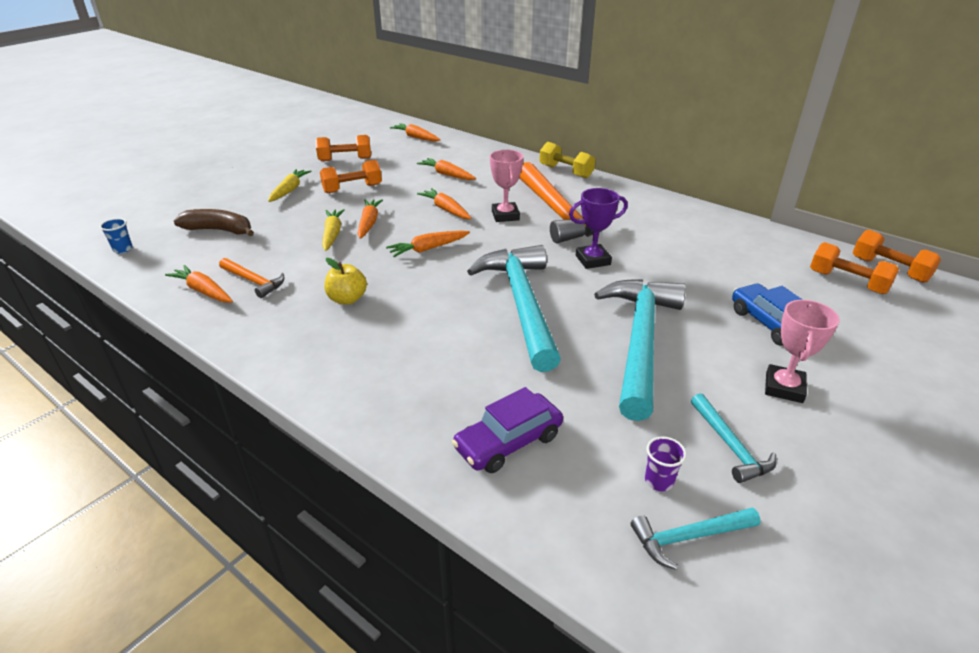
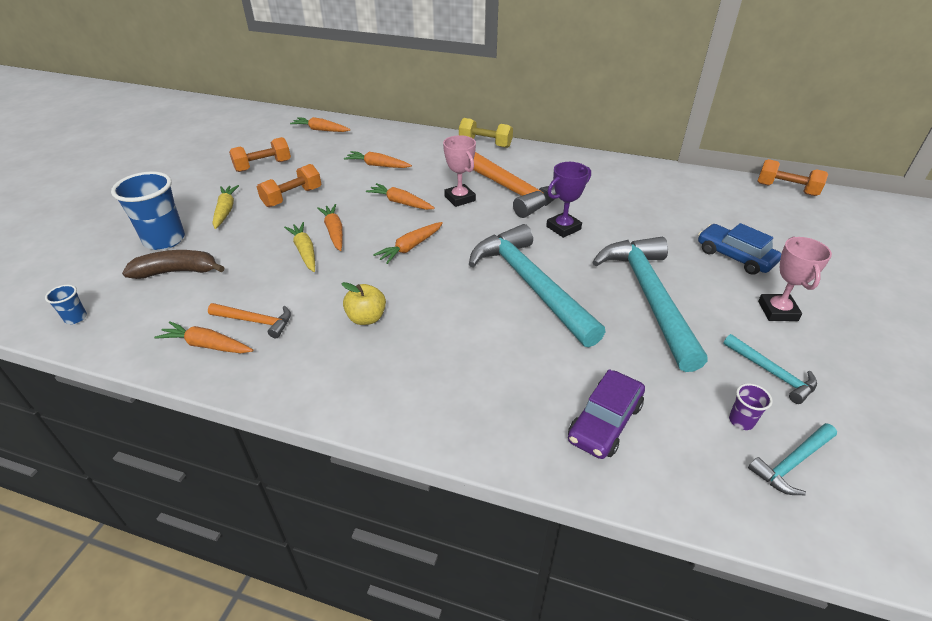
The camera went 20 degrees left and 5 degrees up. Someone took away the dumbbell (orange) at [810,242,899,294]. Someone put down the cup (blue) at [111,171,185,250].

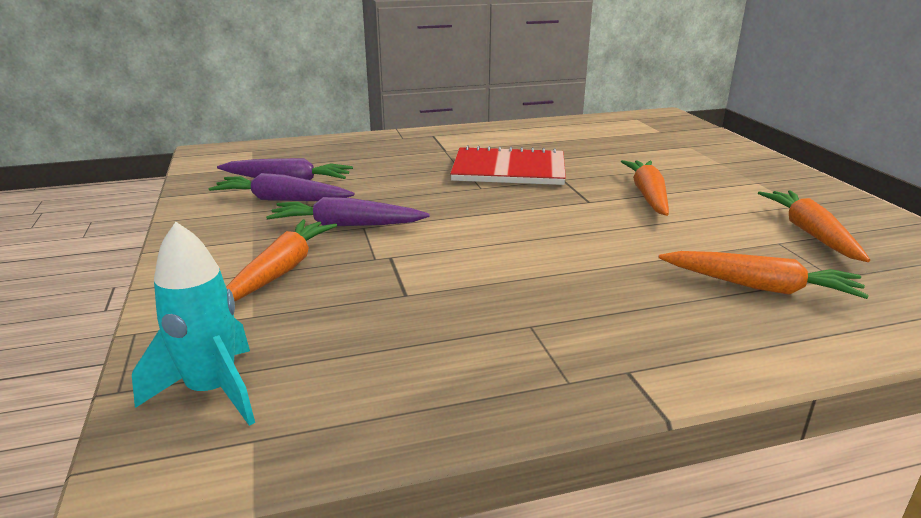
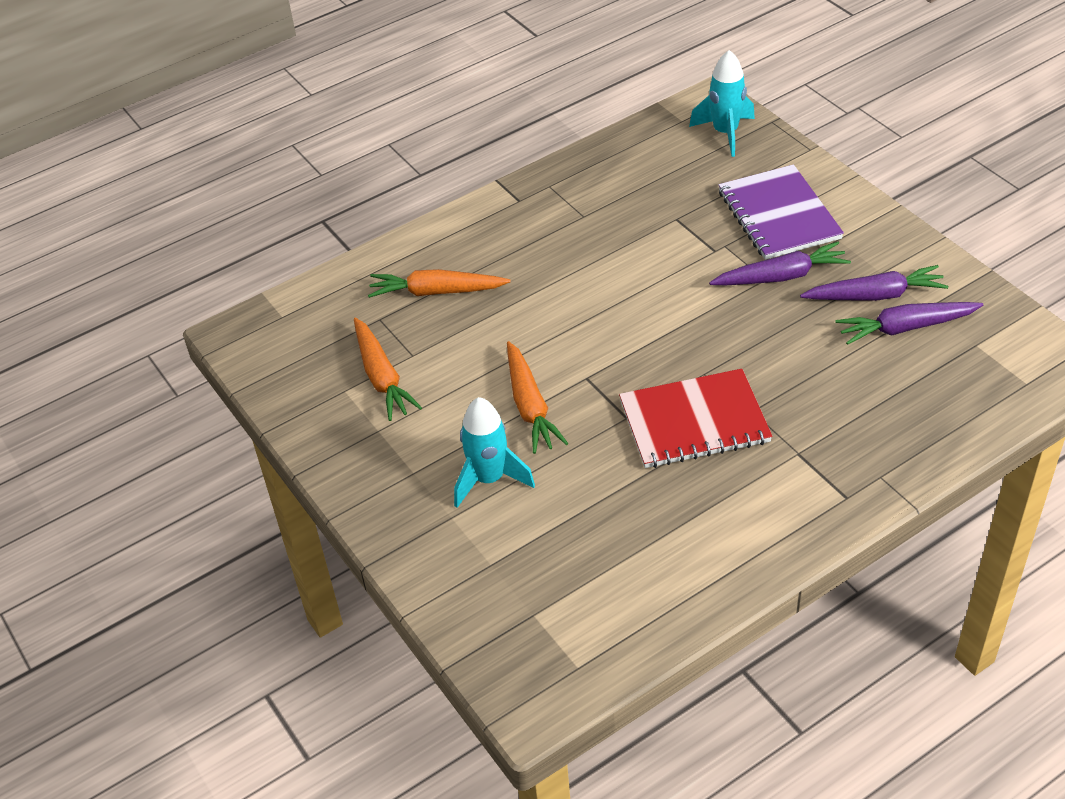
The camera went 165 degrees right and 20 degrees up. Someone put down the rocket (turquoise) at [454,397,535,508]. Someone swapped the carrot (orange) at [226,219,337,301] for the notebook (purple) at [719,164,844,260].

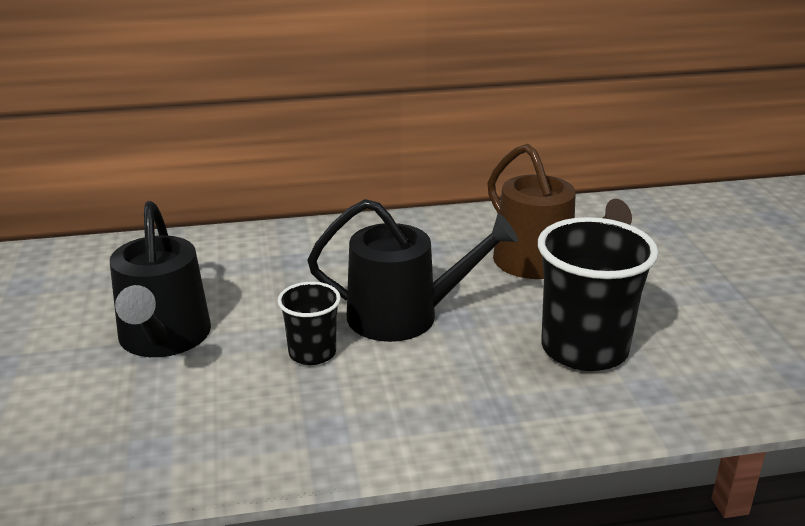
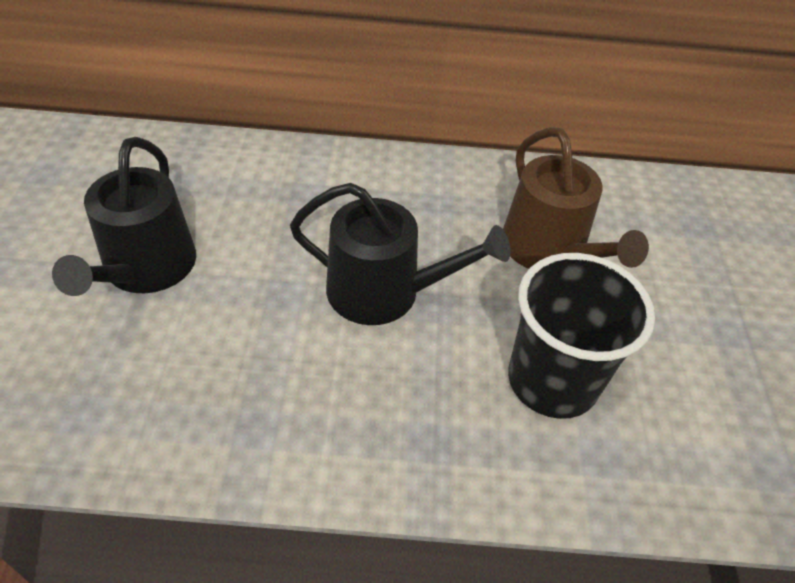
The camera went 10 degrees right and 20 degrees up. Someone took away the cup (black) at [277,282,341,365].

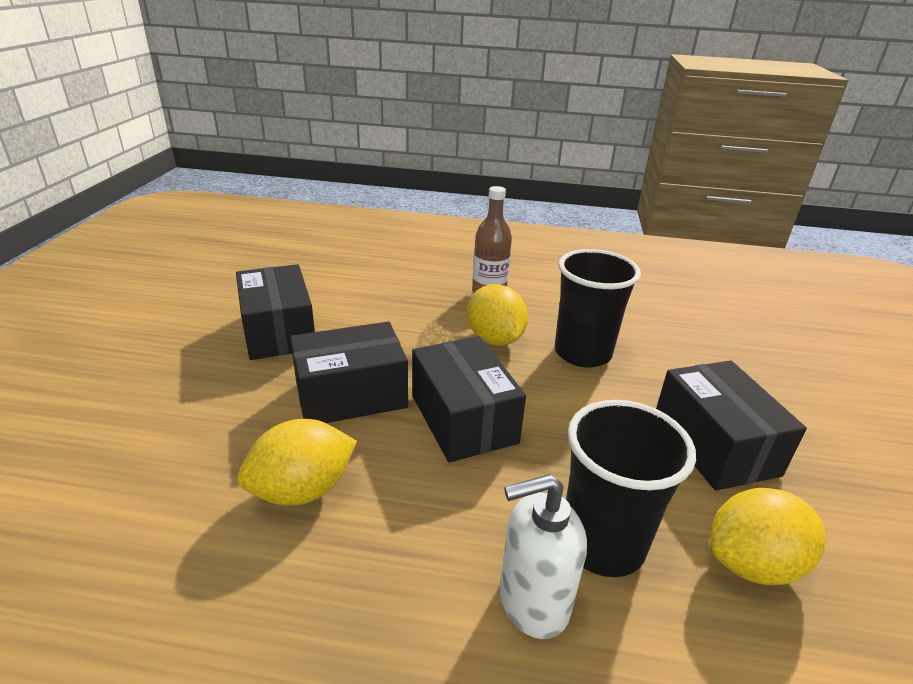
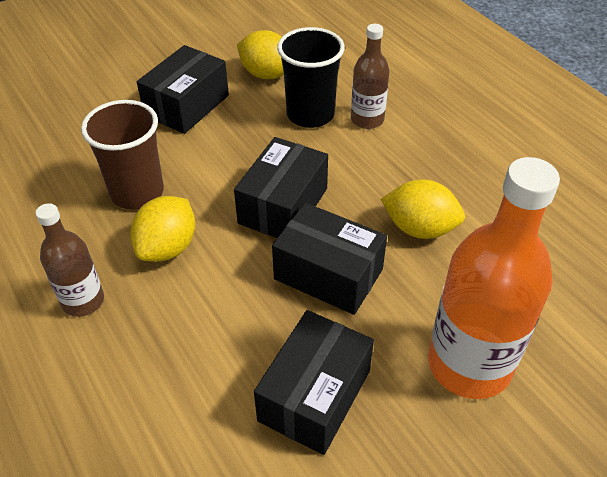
The camera went 130 degrees left and 15 degrees up. Someone put down the bottle (orange) at [428,157,560,399]. Someone swapped the soap dispenser (white) at [500,474,587,639] for the bottle (brown) at [351,24,389,129]. Someone repainted the cup (black) at [555,249,641,367], which became the cup (brown) at [81,100,164,209].

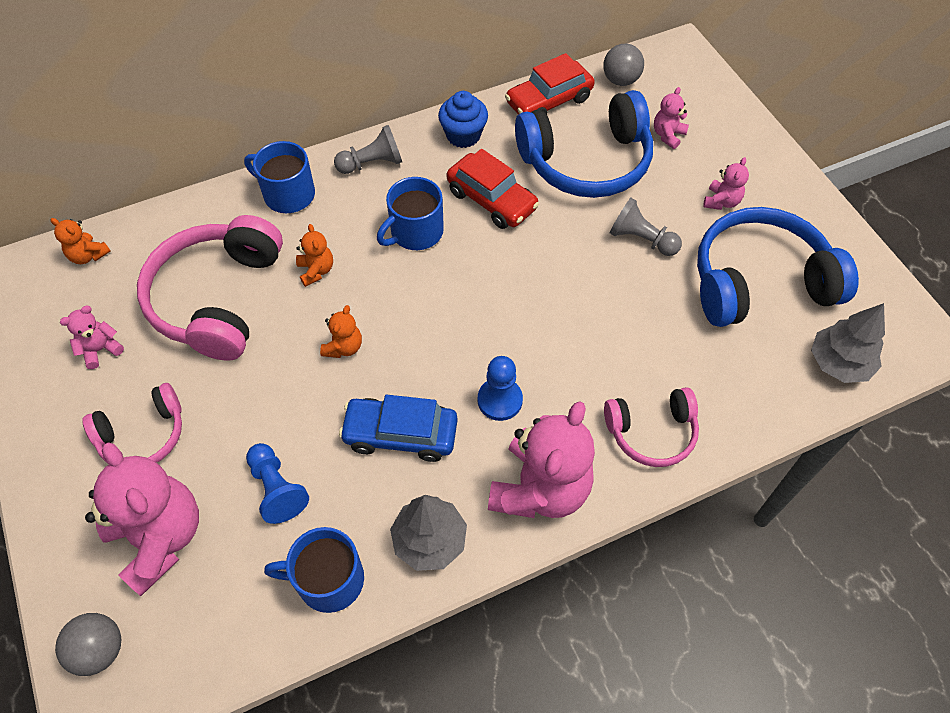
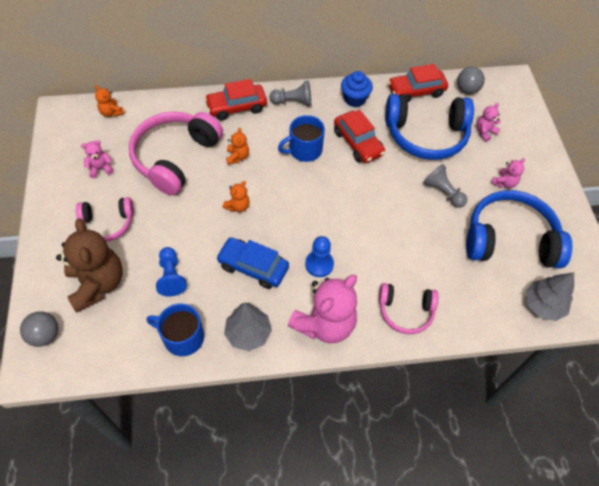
The camera went 15 degrees right and 0 degrees up. Someone swapped the mug (blue) at [244,141,315,213] for the car (red) at [204,79,267,121]. Someone repainted the teddy bear (pink) at [85,442,199,596], which became the teddy bear (brown) at [56,218,123,313].

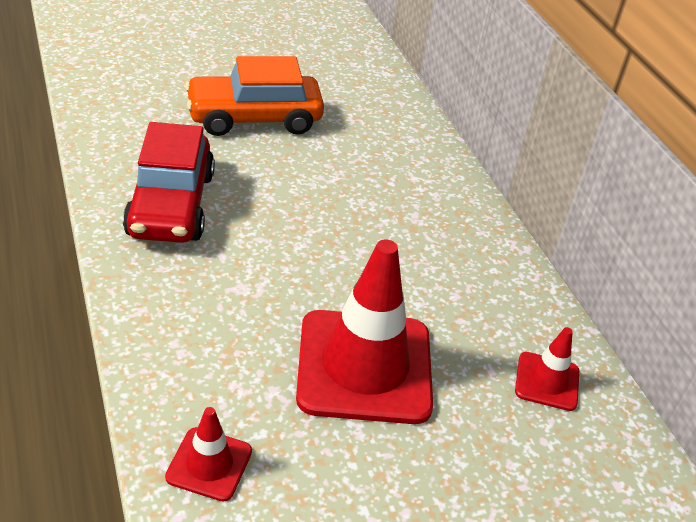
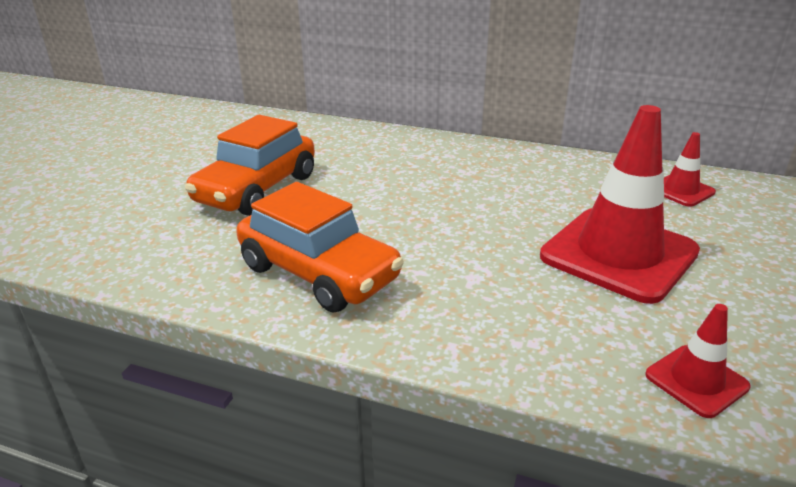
The camera went 45 degrees left and 10 degrees down. Someone repainted the car (red) at [123,122,215,243], which became the car (orange) at [236,182,404,313].

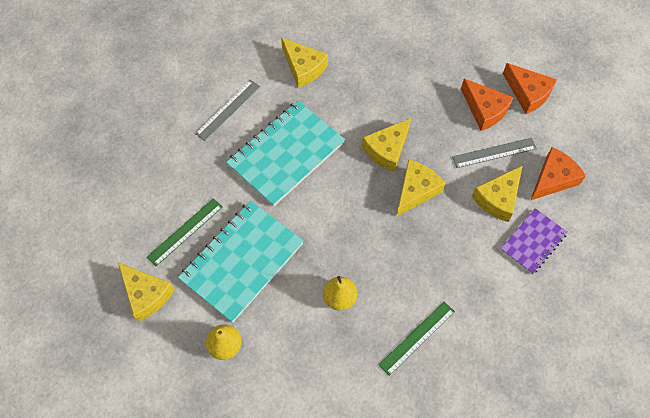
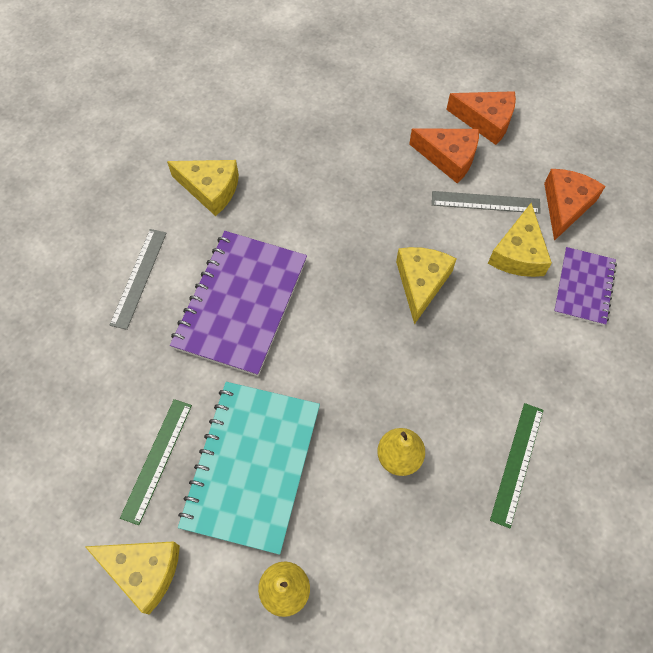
The camera went 25 degrees left and 0 degrees up. Someone took away the cheese (yellow) at [362,118,411,172]. Someone repainted the notebook (turquoise) at [226,100,345,207], which became the notebook (purple) at [170,231,307,376]. Someone rotated the ruler (grey) at [452,138,537,168] by 45 degrees clockwise.

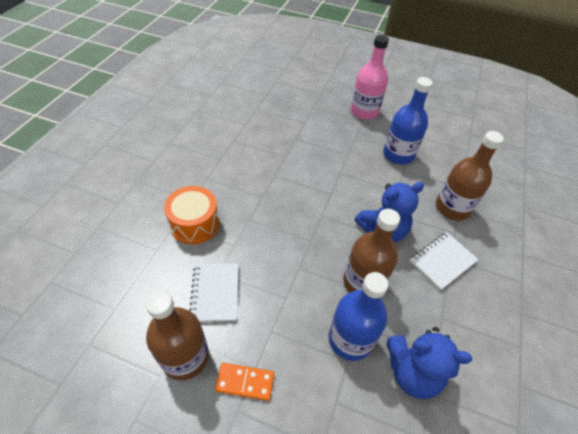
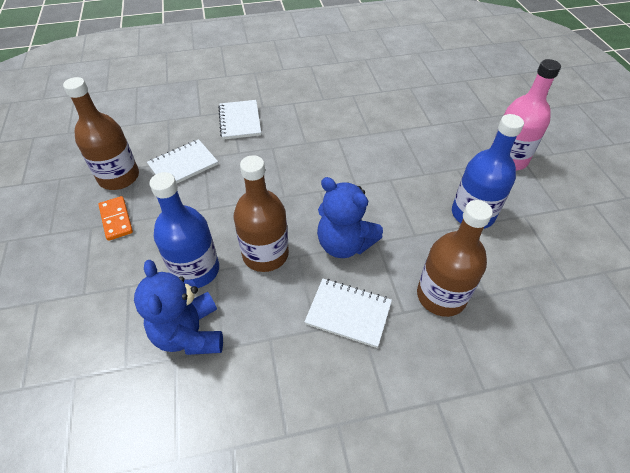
The camera went 60 degrees right and 0 degrees up. Someone swapped the drum (orange) at [164,186,219,244] for the notebook (white) at [218,100,261,140].

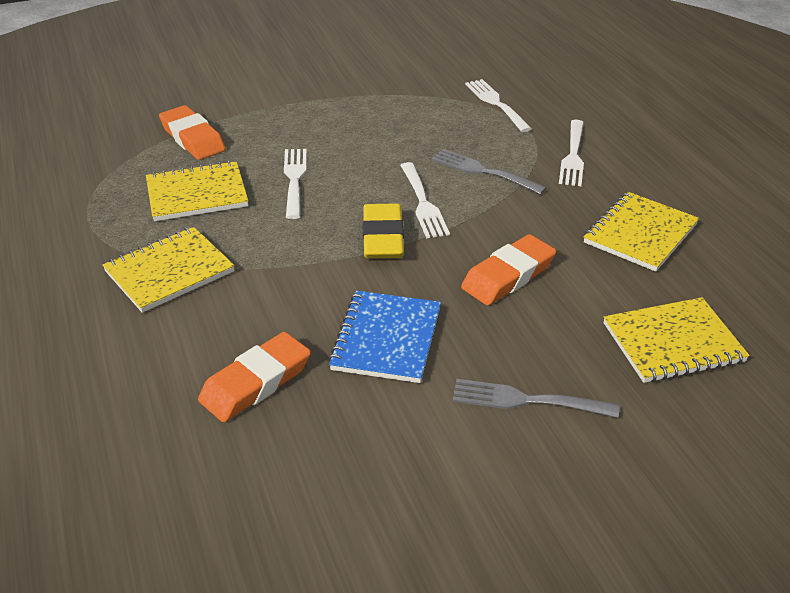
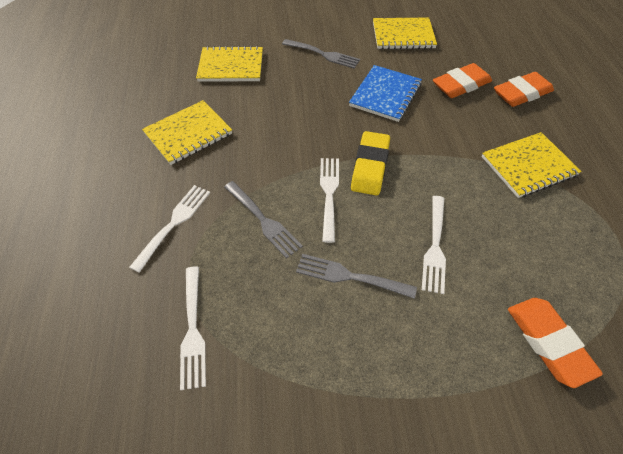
The camera went 165 degrees left and 15 degrees up. Someone put down the fork (grey) at [296,254,417,299]. Someone carried the notebook (yellow) from [146,161,248,221] to [373,17,437,49]. Someone carried the eraser (orange) from [461,234,556,305] to [494,72,554,107].

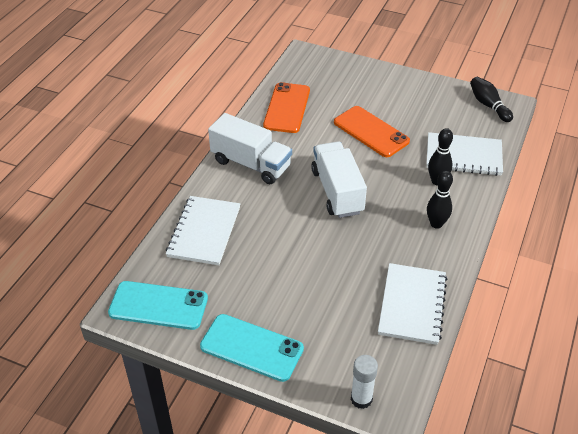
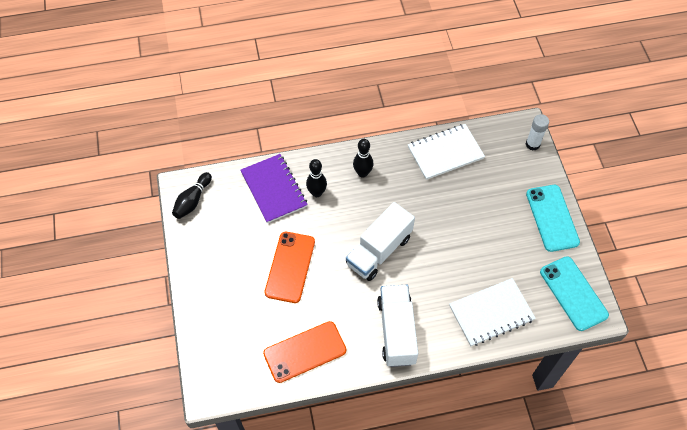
The camera went 125 degrees left and 15 degrees up. Someone repainted the notebook (white) at [426,132,503,176], which became the notebook (purple) at [241,154,308,223].

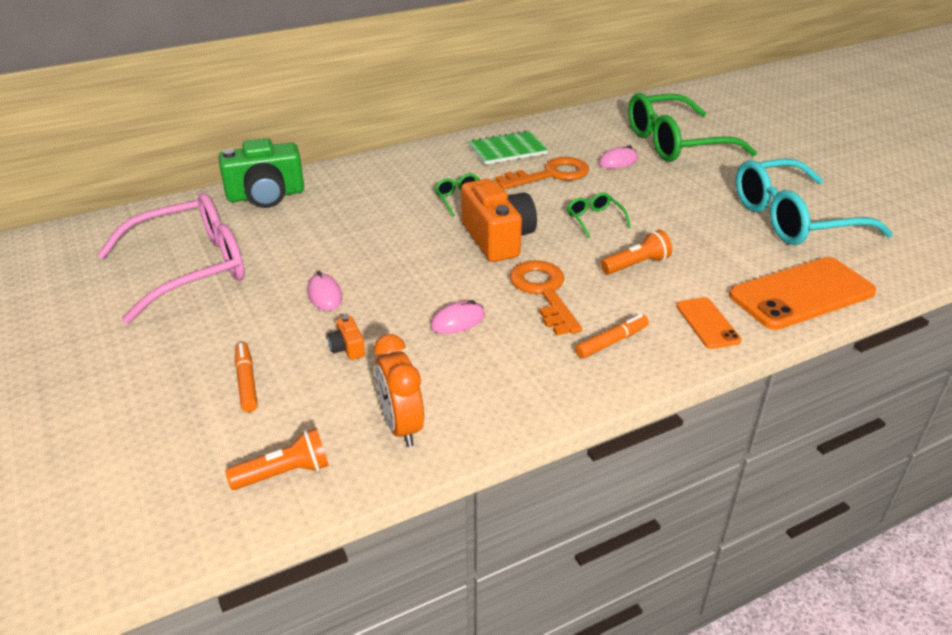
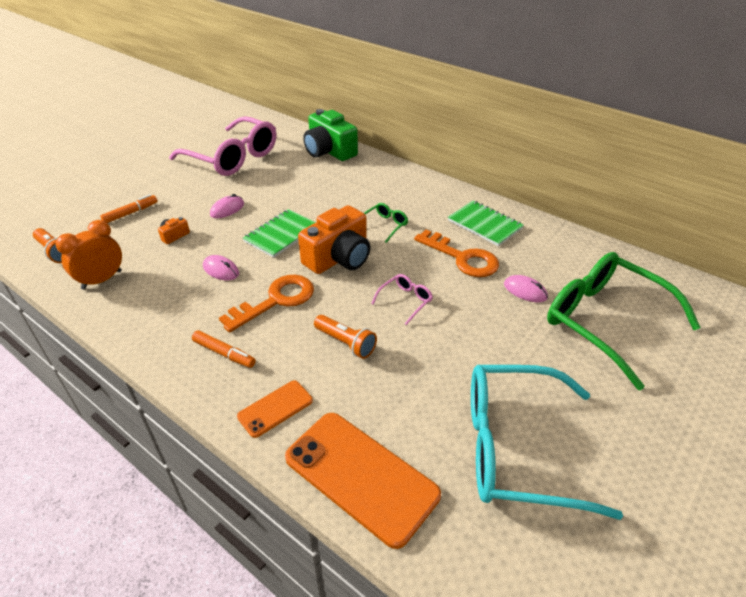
The camera went 65 degrees right and 5 degrees up. Someone put down the notebook (green) at [243,209,316,258]. Someone repainted the glasses (green) at [567,193,630,238], which became the glasses (pink) at [371,274,433,325]. Someone rotated the glasses (turquoise) at [736,159,893,245] by 45 degrees counterclockwise.

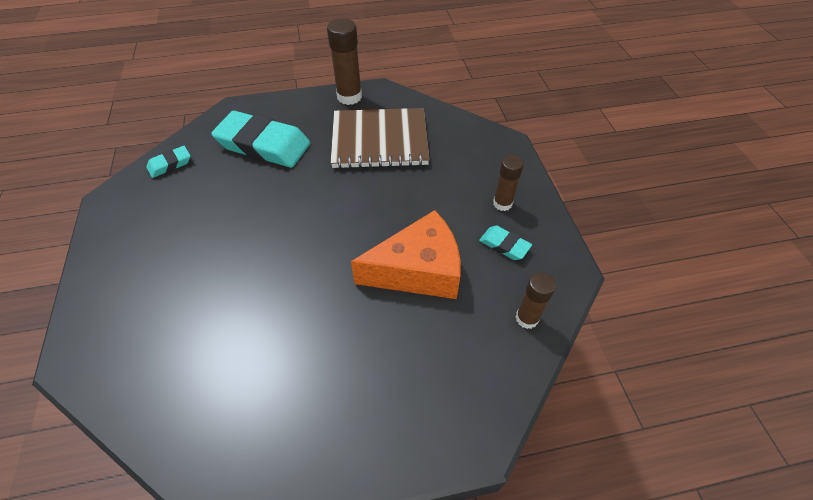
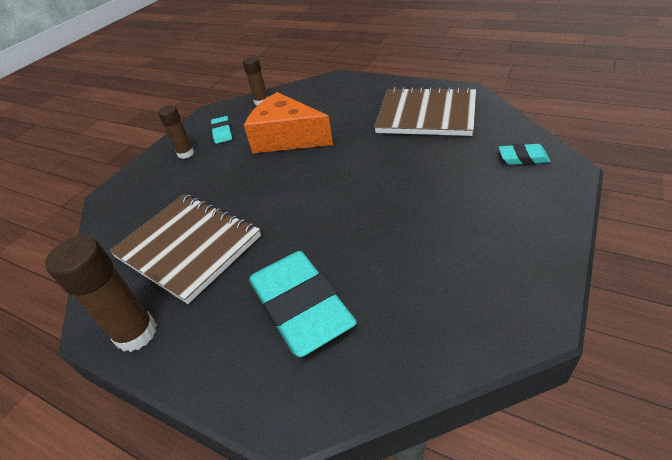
The camera went 135 degrees left and 10 degrees down. Someone put down the notebook (brown) at [374,87,476,136]. Someone carried the eraser (turquoise) from [147,146,190,178] to [498,144,550,165].

